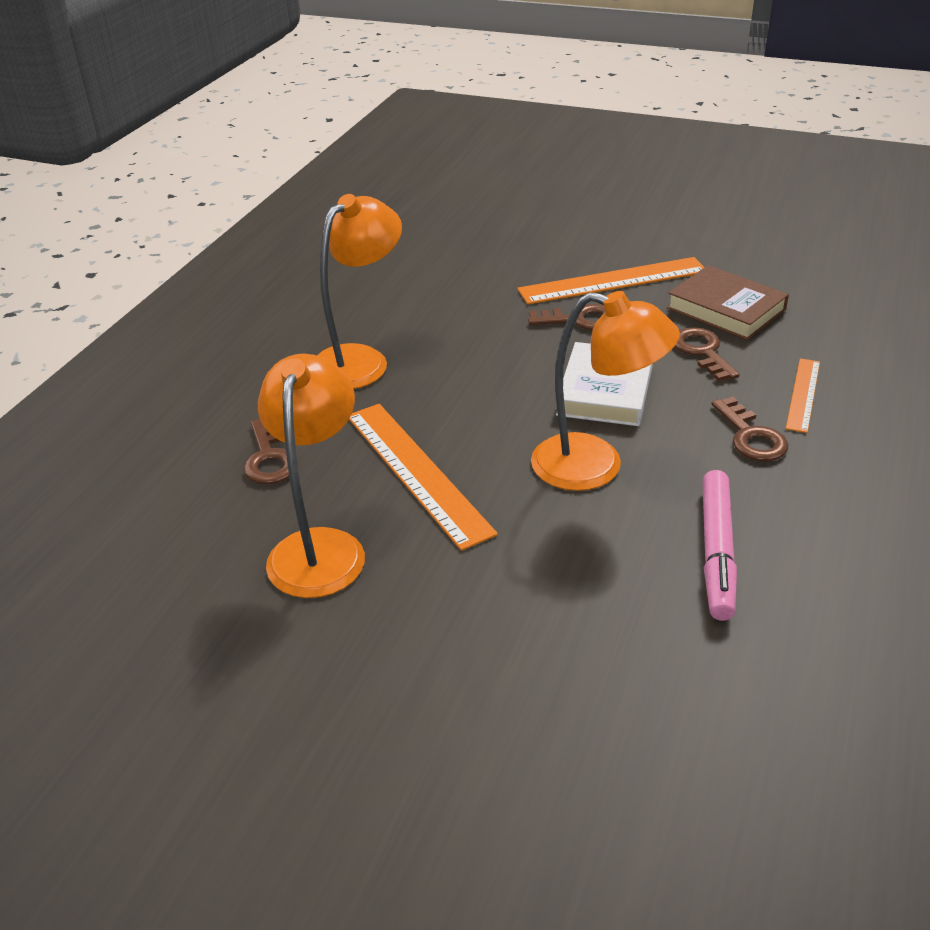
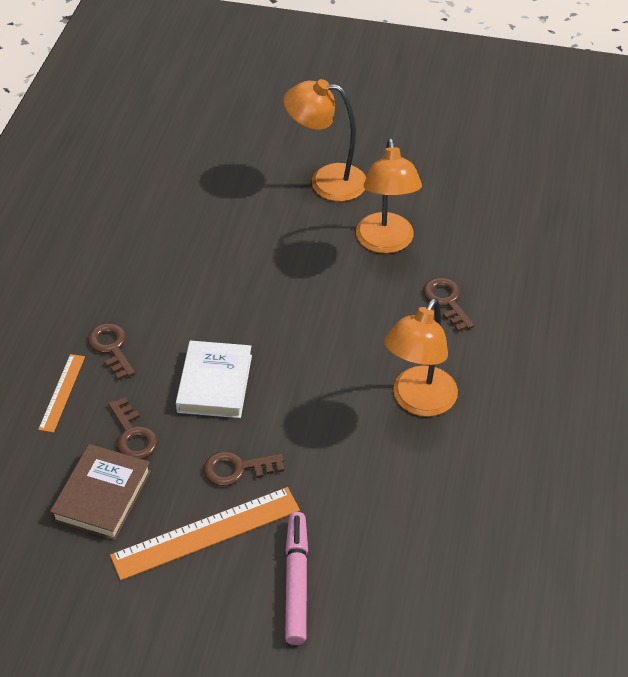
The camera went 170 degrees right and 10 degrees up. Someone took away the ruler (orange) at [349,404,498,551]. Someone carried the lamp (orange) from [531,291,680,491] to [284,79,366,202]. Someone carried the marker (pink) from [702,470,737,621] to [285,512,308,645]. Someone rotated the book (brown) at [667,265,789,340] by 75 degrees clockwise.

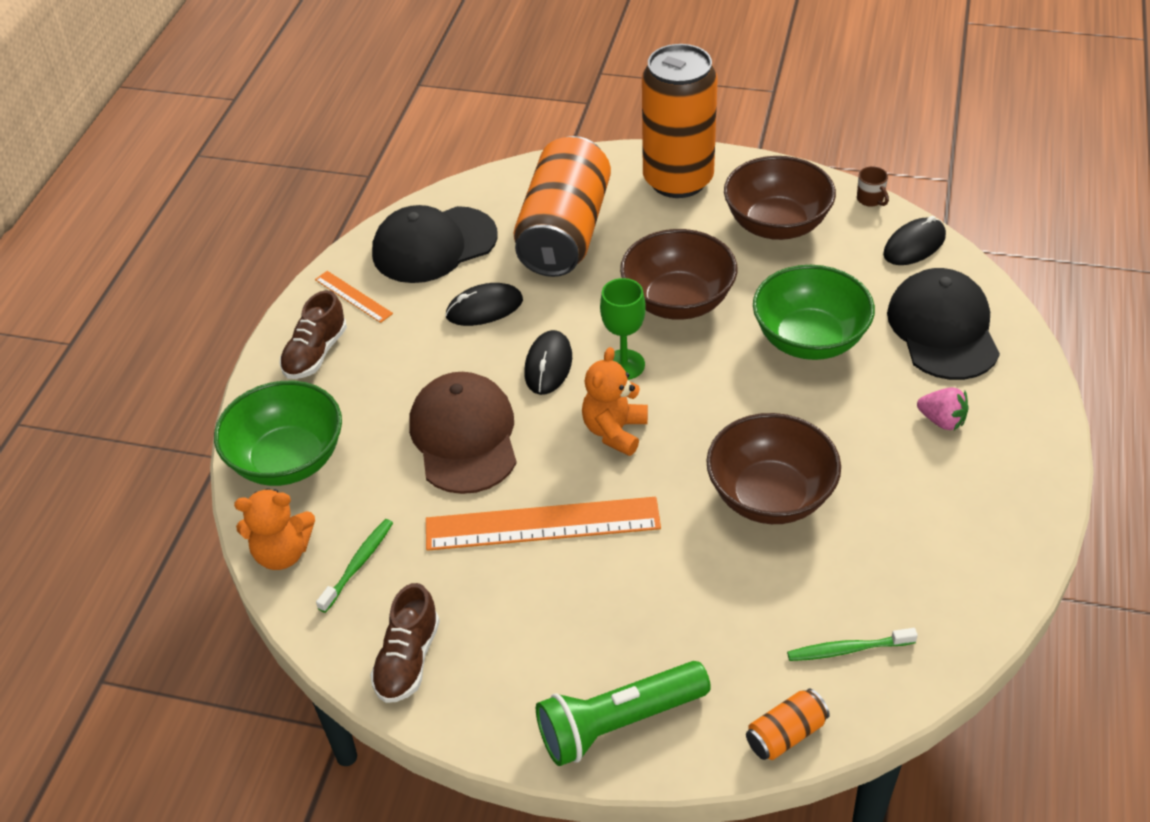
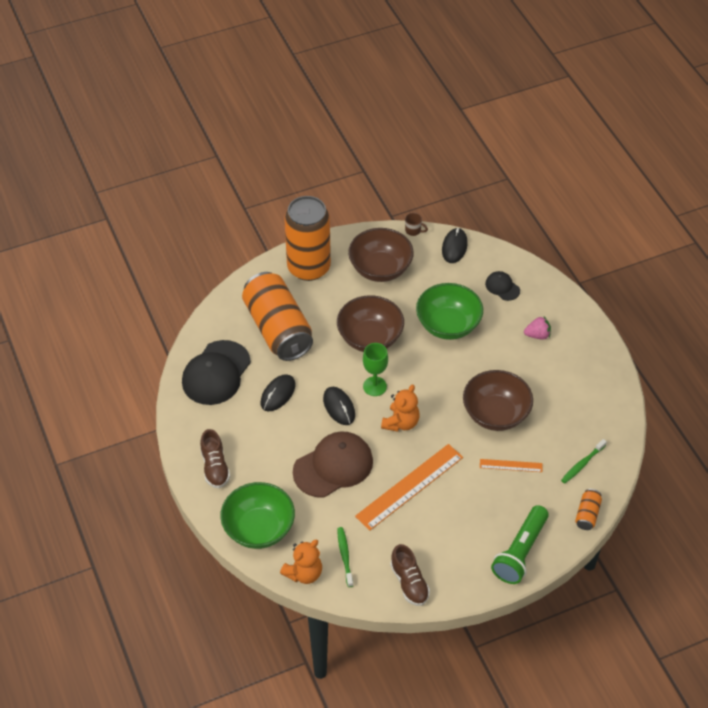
The camera went 40 degrees left and 5 degrees up. Someone carried the ruler (orange) from [315,271,393,323] to [480,459,542,472]. Someone rotated the cap (brown) at [409,372,517,494] by 105 degrees clockwise. Someone rotated the teddy bear (orange) at [582,347,648,456] by 135 degrees counterclockwise. Someone scaled the cap (black) at [887,268,1000,380] by 0.49.

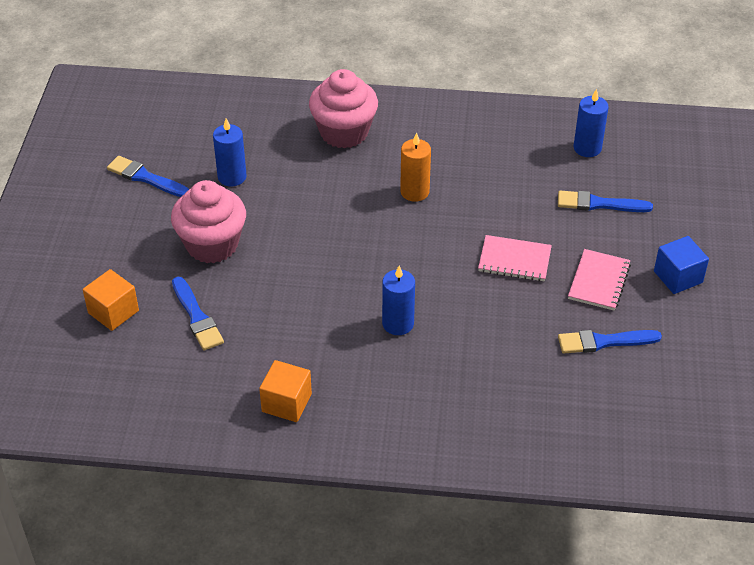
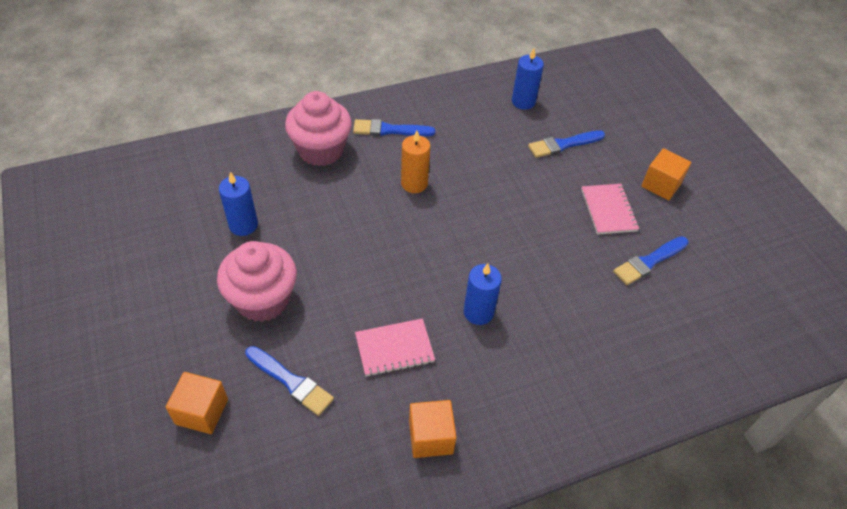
The camera went 30 degrees left and 5 degrees up. Someone carried the brush (blue) from [107,156,189,197] to [353,119,435,136]. Someone carried the notebook (pink) from [478,235,552,282] to [355,318,435,377]. Someone repainted the cube (blue) at [654,236,709,294], which became the cube (orange) at [641,148,691,200].

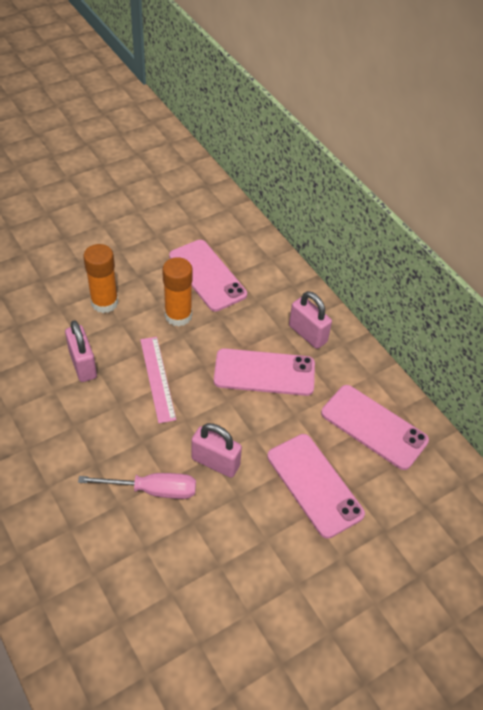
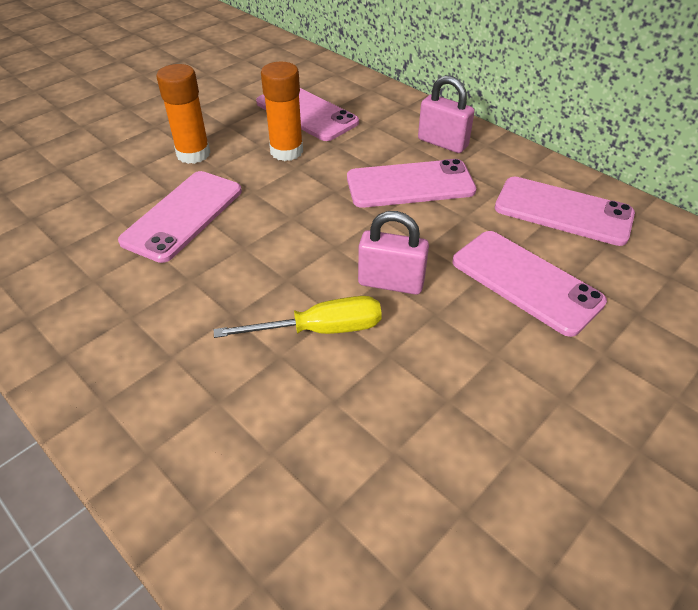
The camera went 10 degrees left and 5 degrees down. Someone took away the ruler (pink) at [140,337,176,423]. Someone swapped the padlock (pink) at [65,320,97,382] for the phone (pink) at [118,171,242,263]. Someone repainted the screwdriver (pink) at [78,473,196,499], which became the screwdriver (yellow) at [214,296,382,338].

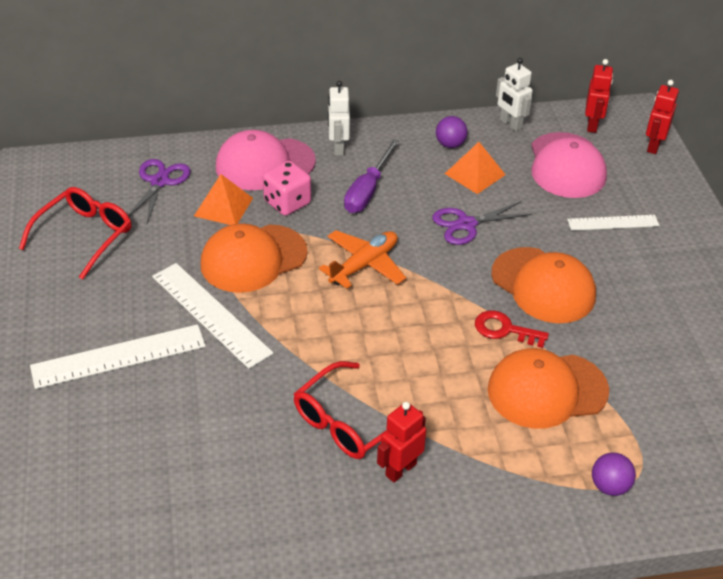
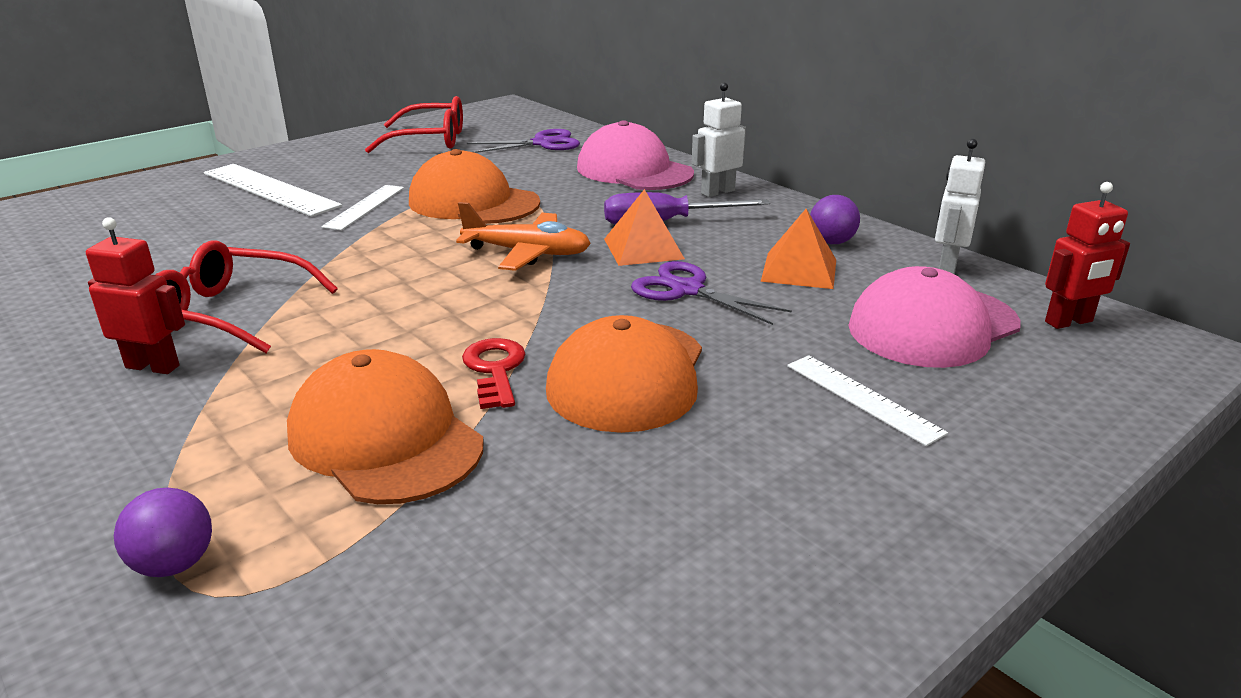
The camera went 60 degrees right and 15 degrees down. Someone took away the dice (pink) at [263,161,311,216]. Someone took away the robot (red) at [646,80,679,154]. Someone carried the pyramid (orange) from [194,174,253,225] to [604,189,685,266]. Someone scaled the ruler (white) at [152,263,273,369] by 0.60.

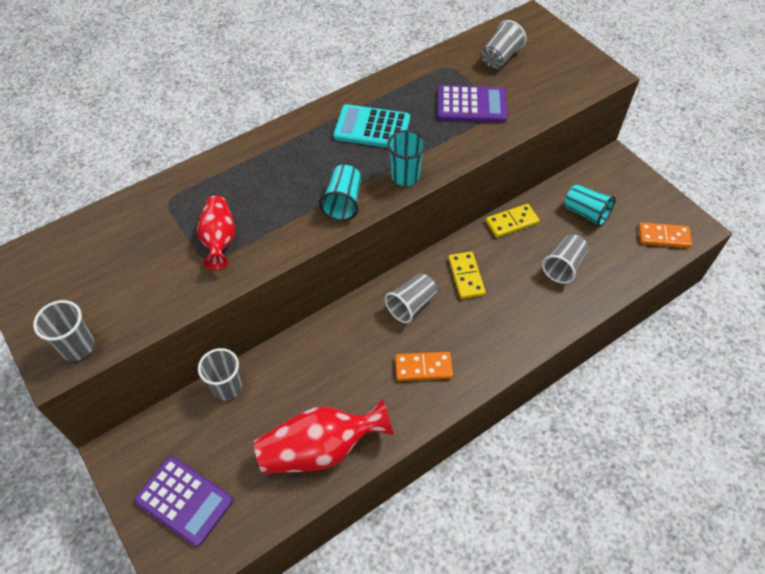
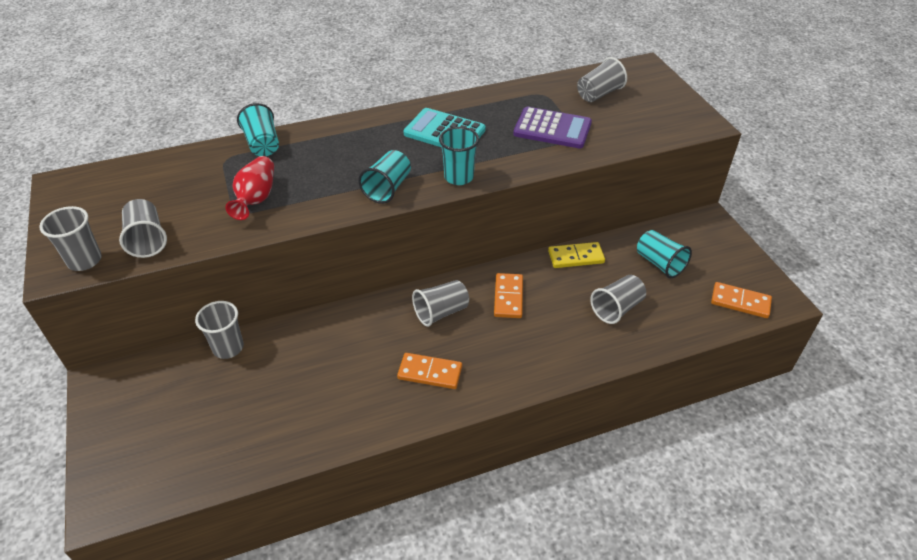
The camera went 15 degrees right and 10 degrees down. Someone took away the calculator (purple) at [134,456,233,547]. Someone took away the vase (red) at [254,399,394,474]. Someone put down the cup (grey) at [119,199,167,258]. Someone put down the cup (turquoise) at [237,103,279,156]. Someone repainted the domino (yellow) at [448,252,486,299], which became the domino (orange) at [494,273,523,318].

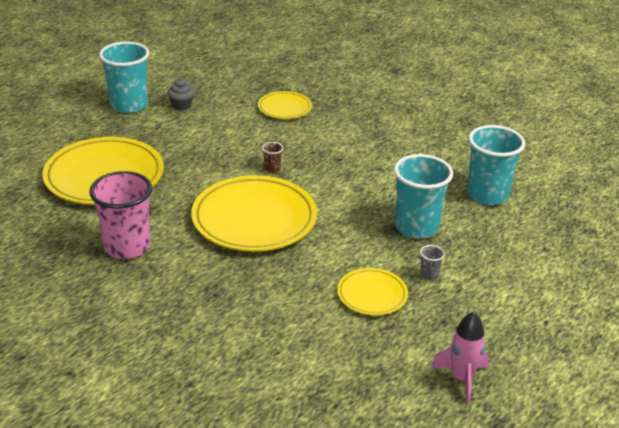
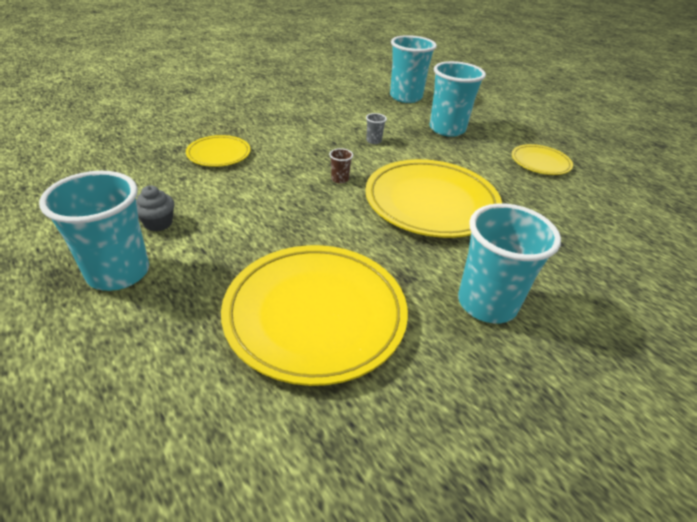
The camera went 80 degrees left and 5 degrees up. Someone took away the rocket (pink) at [431,312,489,404]. Someone carried the cup (grey) from [420,245,445,281] to [366,113,387,144]. Someone repainted the cup (pink) at [89,171,152,259], which became the cup (turquoise) at [458,203,561,323].

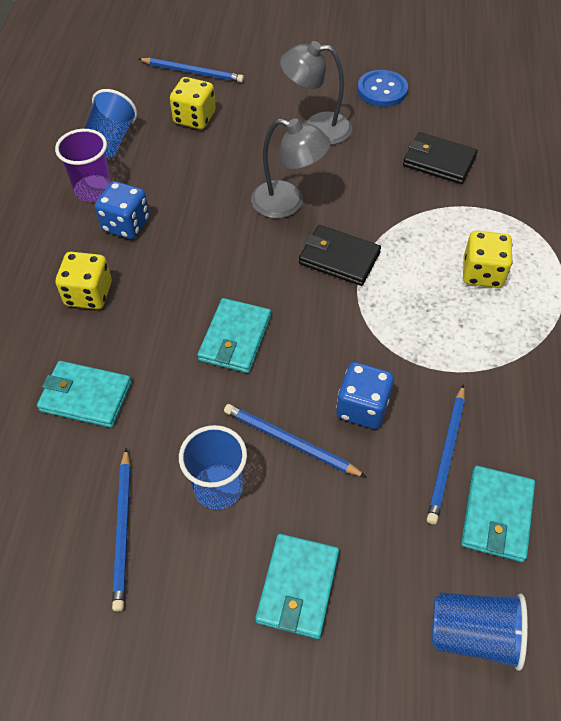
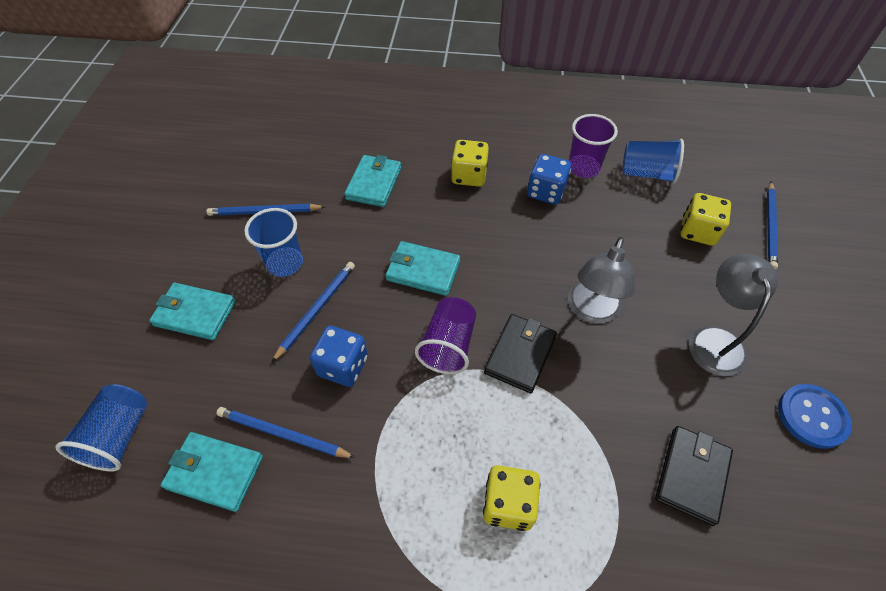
The camera went 90 degrees right and 0 degrees up. Someone put down the cup (purple) at [415,297,476,374].

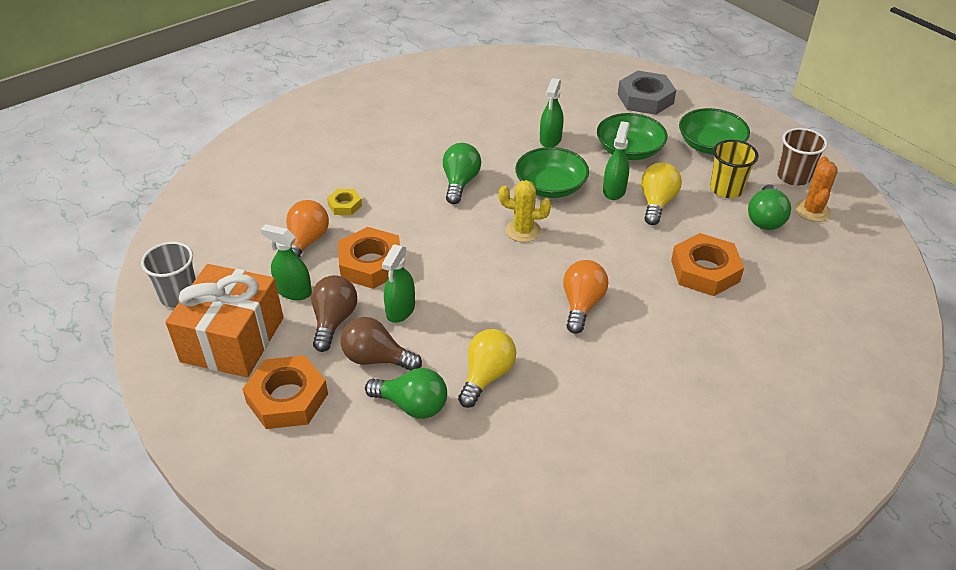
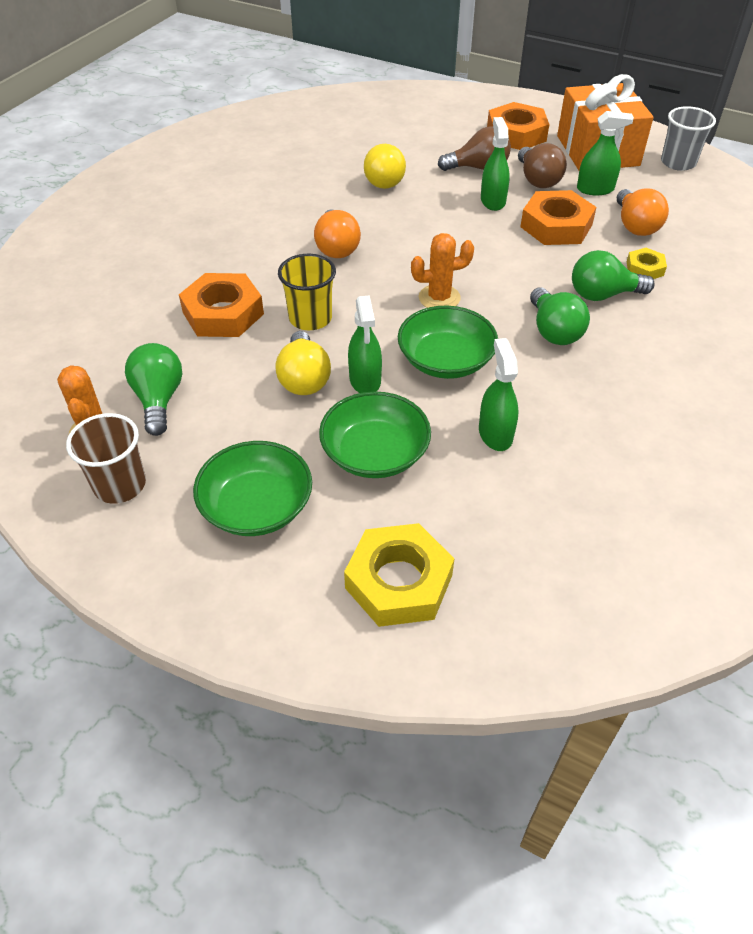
The camera went 155 degrees right and 5 degrees up. Someone carried the light bulb (green) from [365,368,447,419] to [572,250,655,301]. Someone carried the cup (yellow) from [710,140,758,198] to [278,254,336,330]. Someone repainted the cactus (yellow) at [499,180,551,242], which became the cactus (orange) at [411,233,474,308]. Someone repainted the nut (grey) at [618,71,676,115], which became the nut (yellow) at [344,523,454,627].

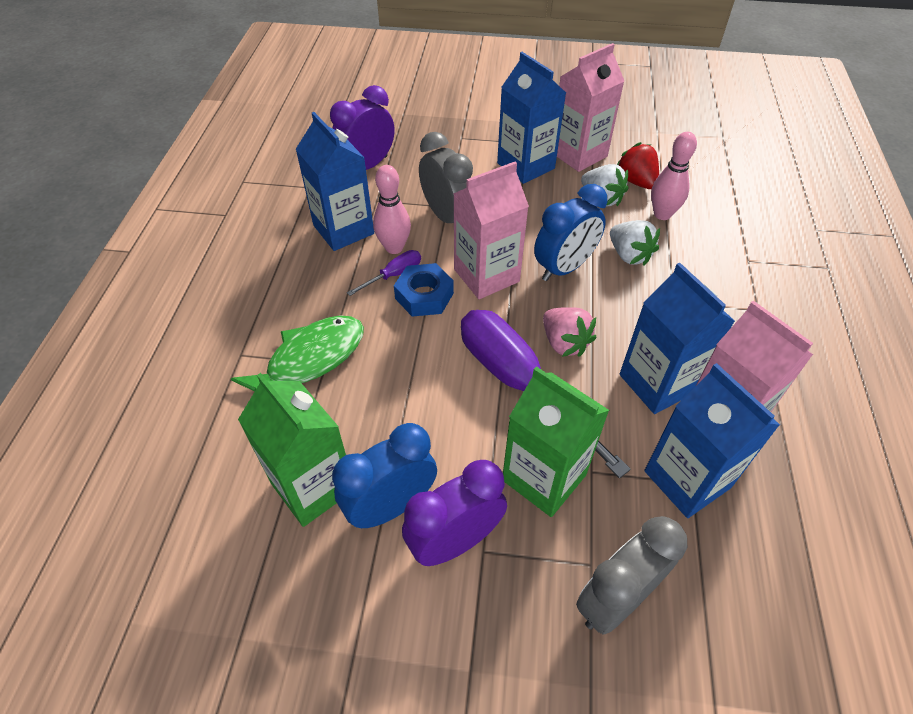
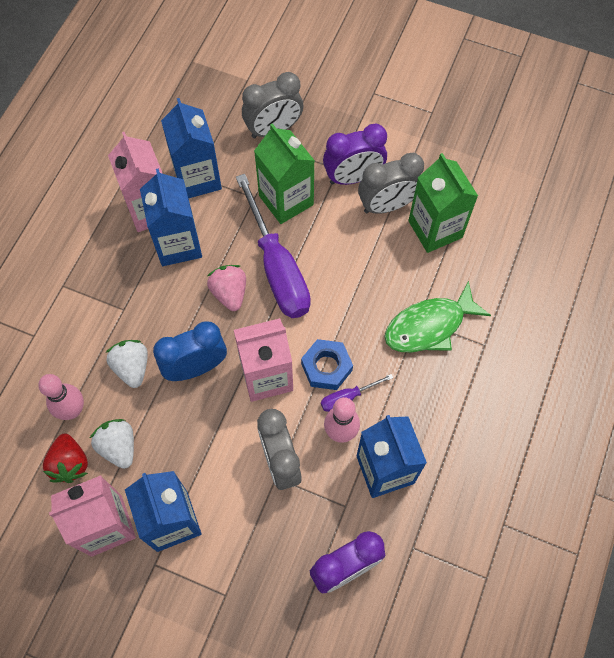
The camera went 165 degrees left and 15 degrees up. Someone repainted the clock (blue) at [332,423,437,528], which became the clock (grey) at [358,153,424,214].

